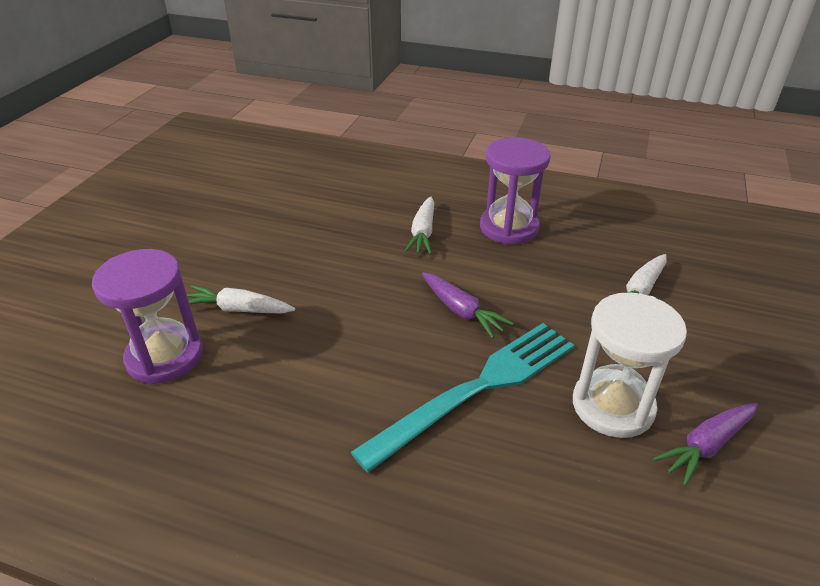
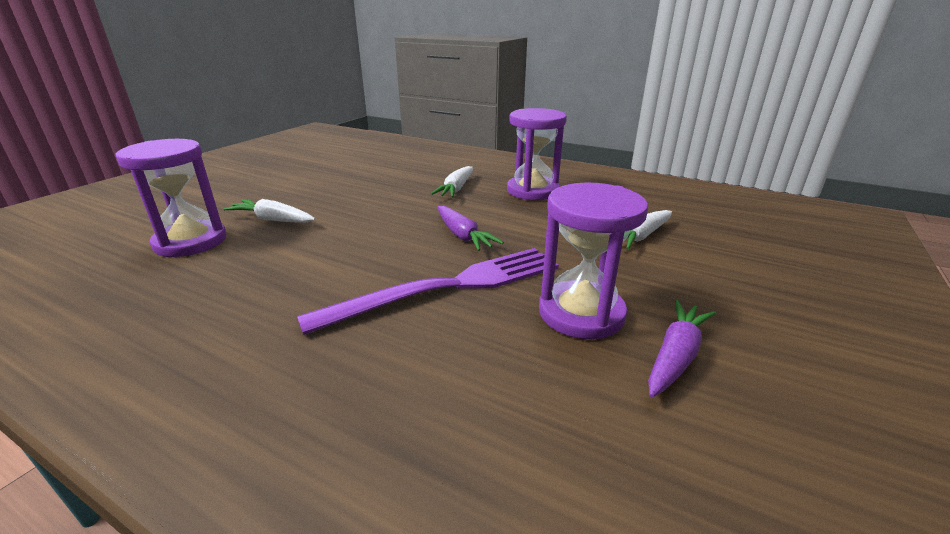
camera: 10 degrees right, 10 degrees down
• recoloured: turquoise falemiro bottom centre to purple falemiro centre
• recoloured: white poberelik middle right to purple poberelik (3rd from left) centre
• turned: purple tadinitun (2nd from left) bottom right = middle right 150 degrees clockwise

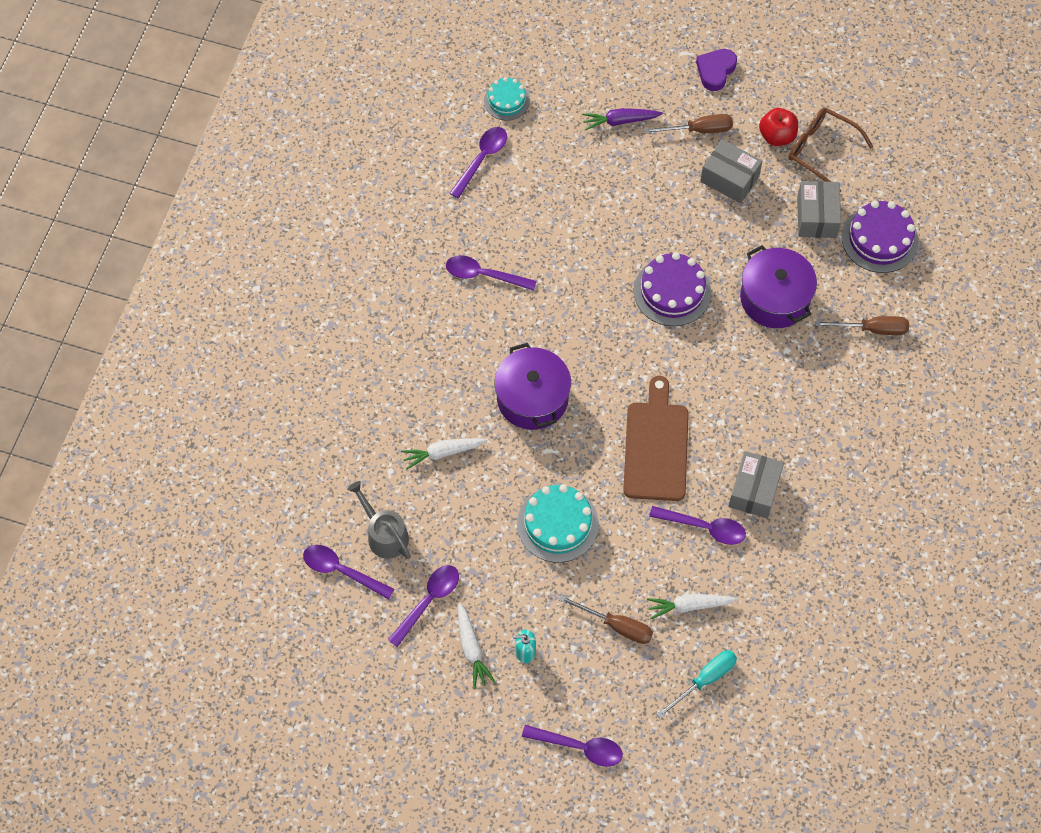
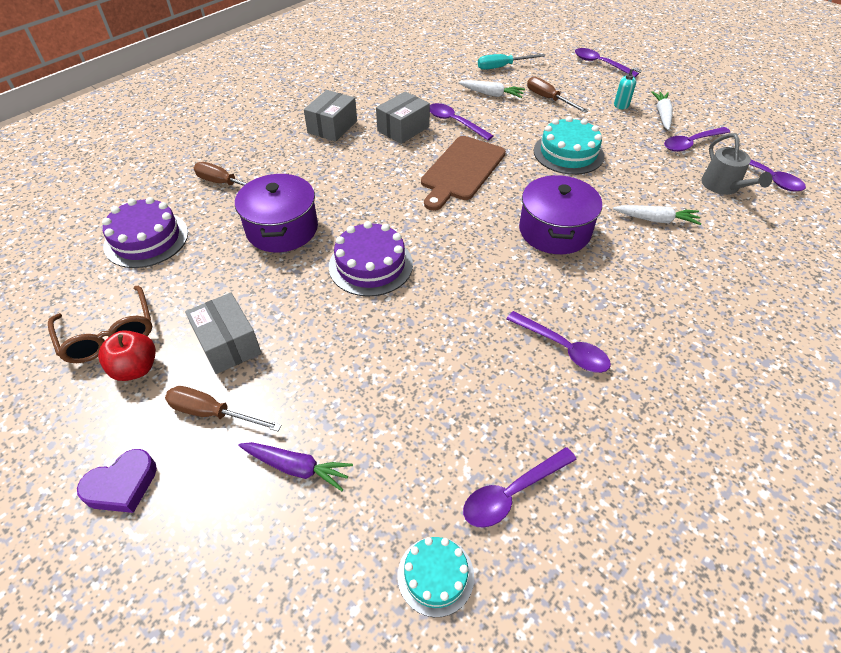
camera: 155 degrees left, 15 degrees down
• moved: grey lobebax (3rd from left in the first image) top right to grey lobebax (2nd from left) top centre

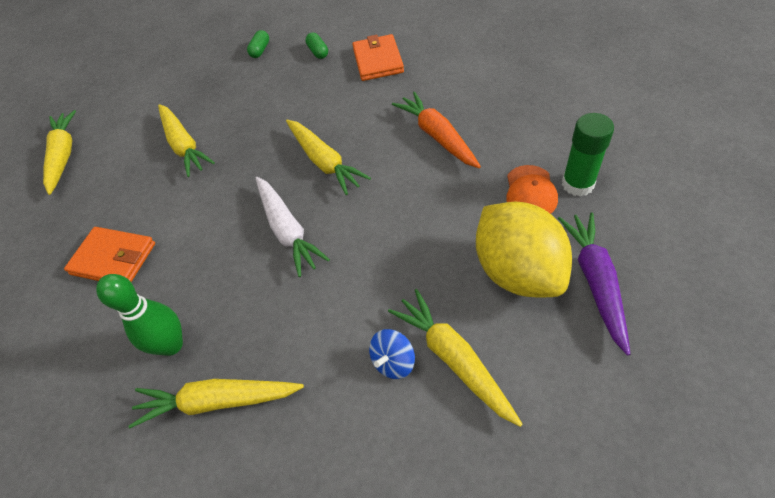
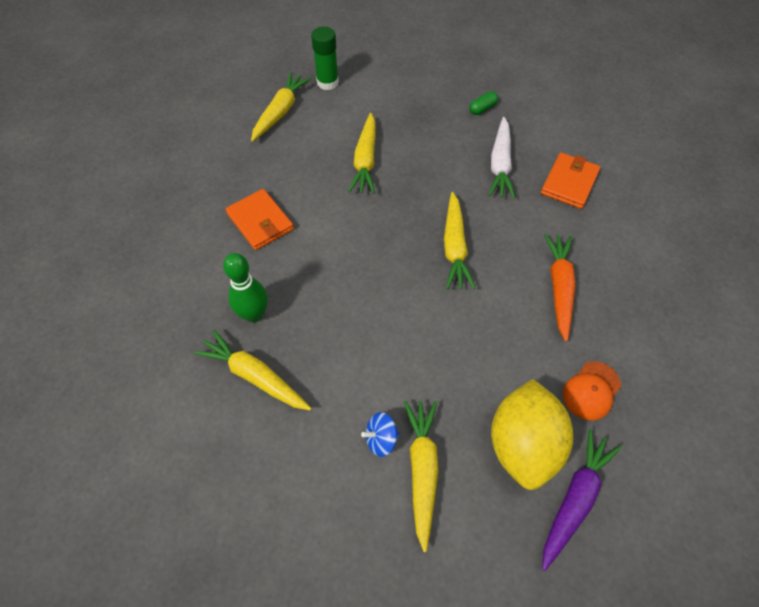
camera: 30 degrees right, 5 degrees up
• moved: white tadinitun centre to top centre
• removed: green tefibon (2nd from left) top centre
• moved: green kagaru top right to top centre

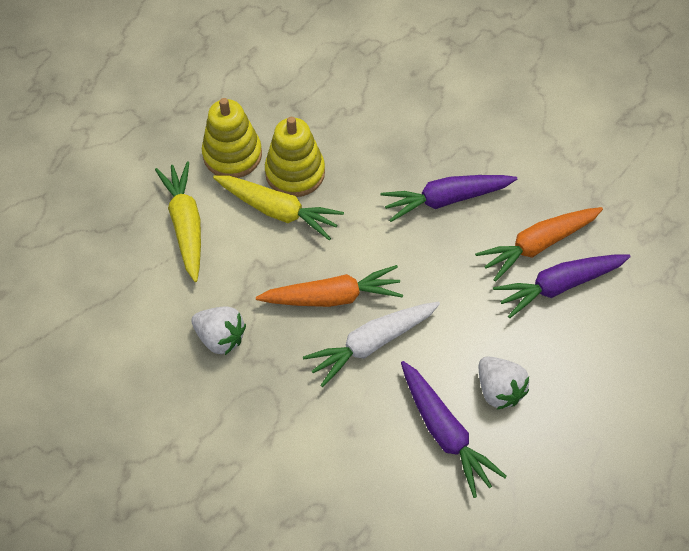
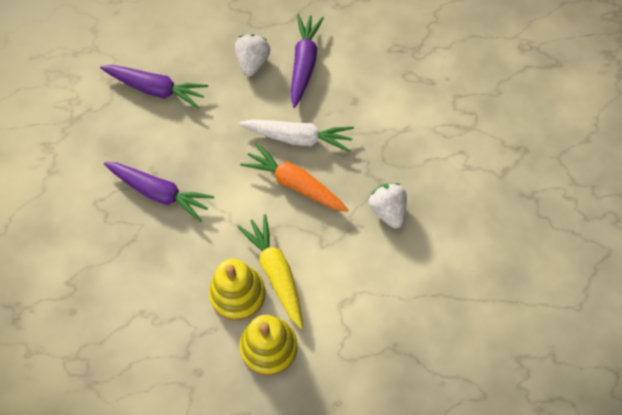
camera: 140 degrees left, 5 degrees up
• removed: yellow tadinitun (1st from left) middle left
• removed: orange tadinitun (2nd from left) middle right

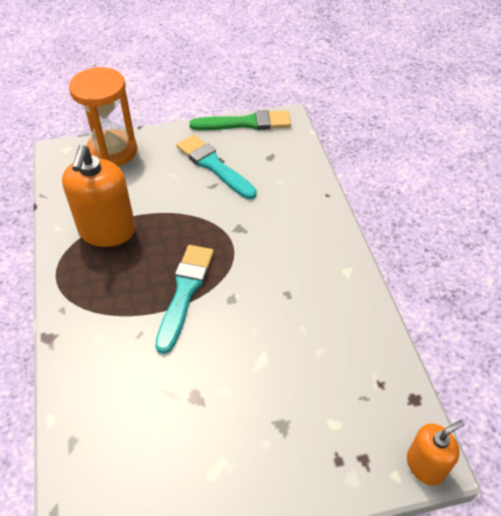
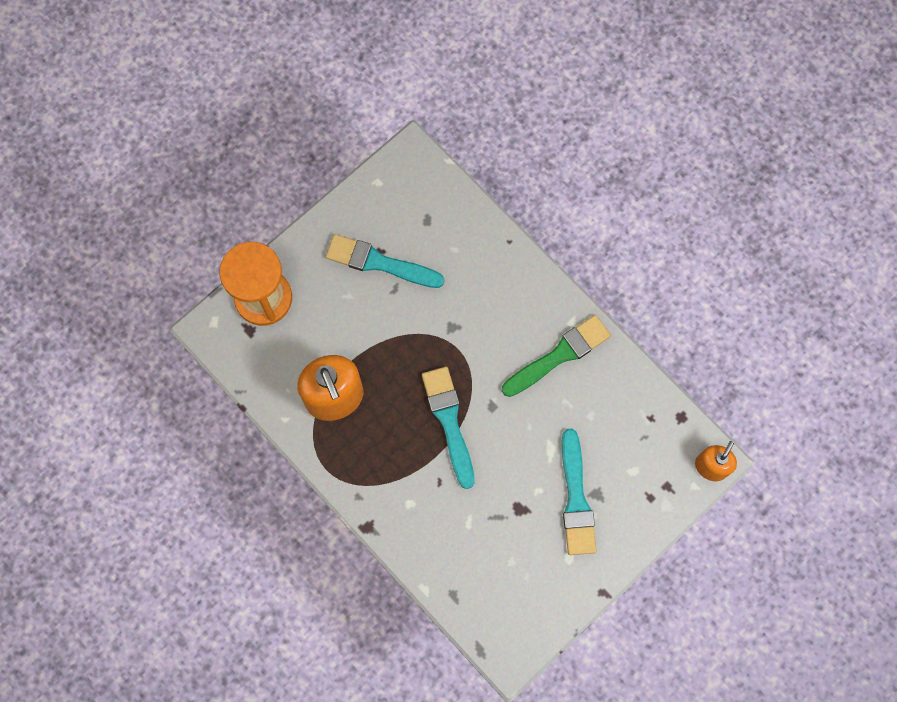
camera: 30 degrees left, 25 degrees up
• moved: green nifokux top centre to centre
• added: turquoise nifokux (3rd from left) bottom centre

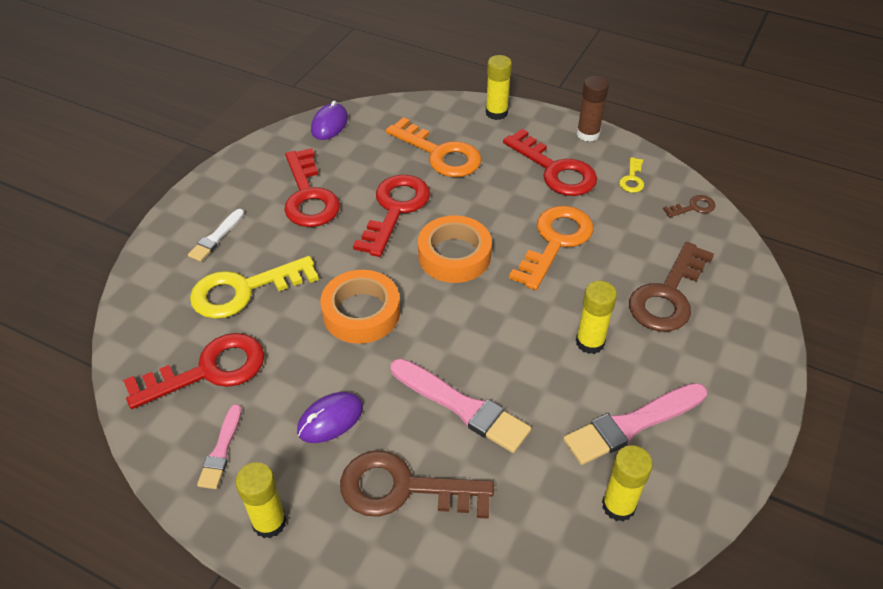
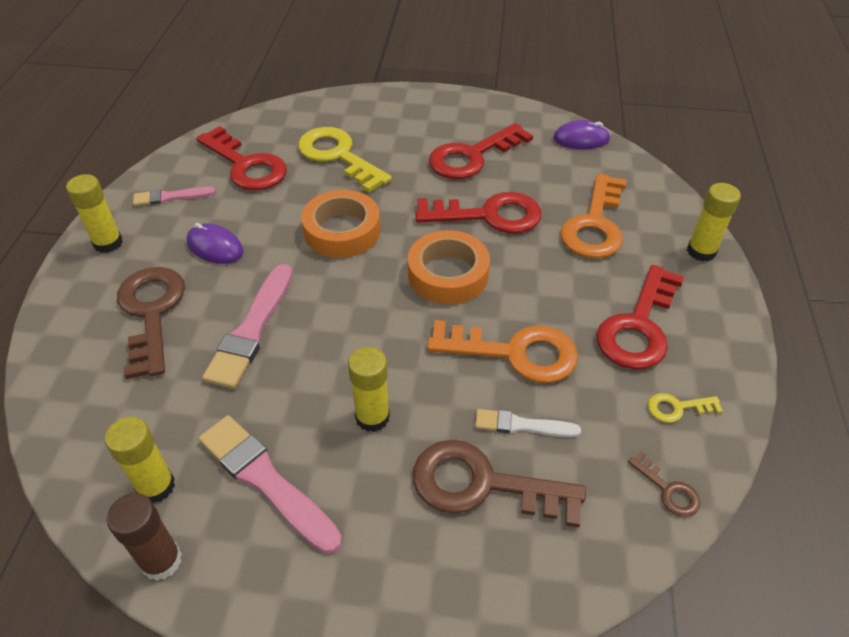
camera: 70 degrees right, 0 degrees up
• moved: white nifokux middle left to centre
• moved: brown kagaru top right to bottom left

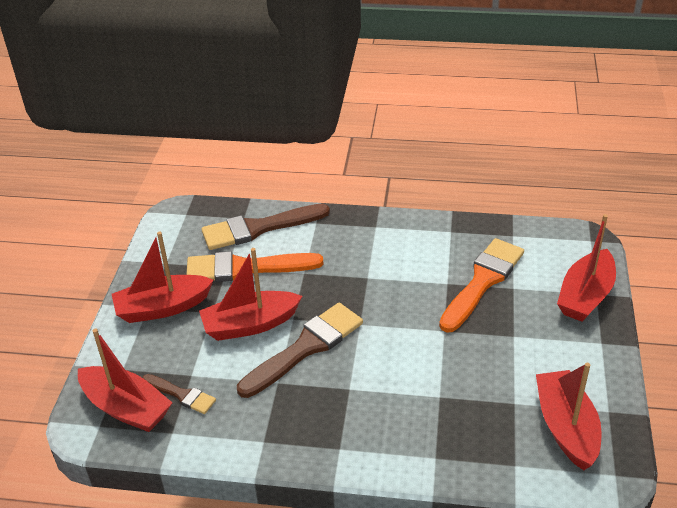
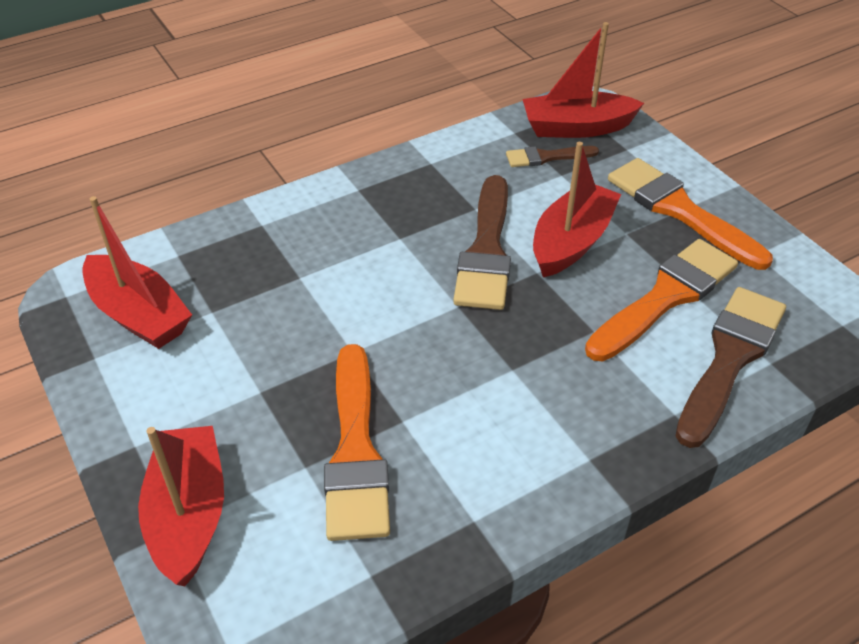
camera: 140 degrees right, 5 degrees up
• replaced: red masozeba (2nd from left) middle left to orange nifokux (3rd from left) top right

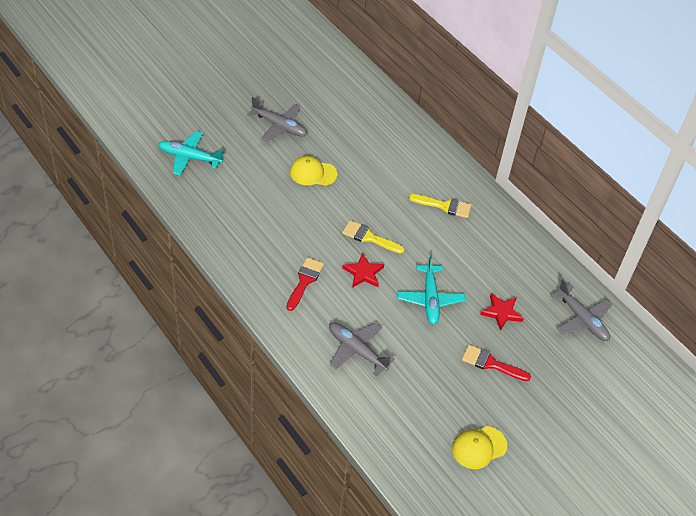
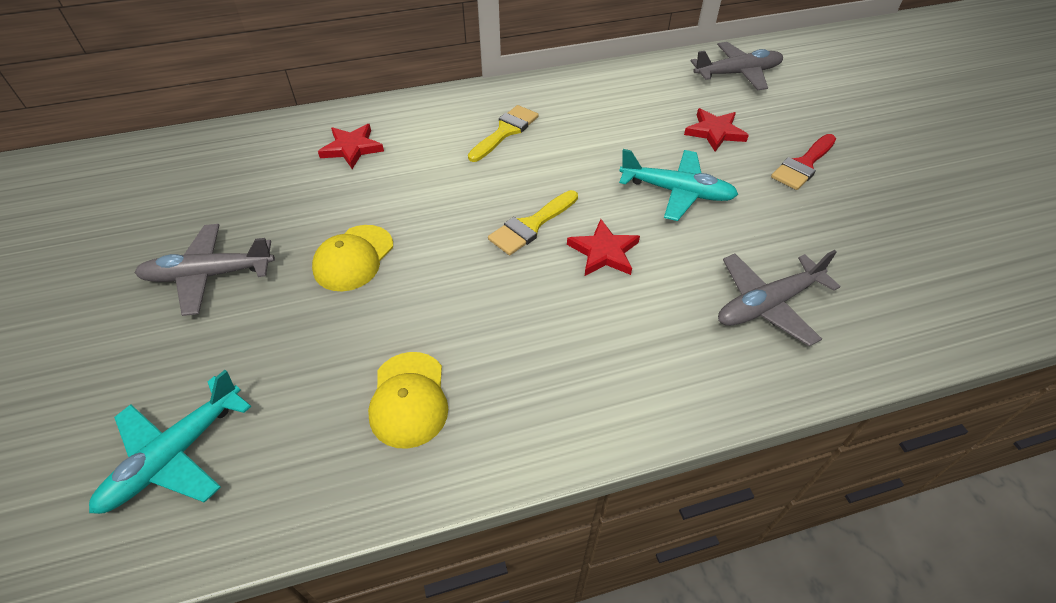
camera: 65 degrees left, 0 degrees up
• turned: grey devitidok (1st from left) top centre = middle left 150 degrees counterclockwise
• removed: red nifokux (1st from left) centre
• moved: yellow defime (2nd from left) bottom right to centre
• added: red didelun (1st from left) top left

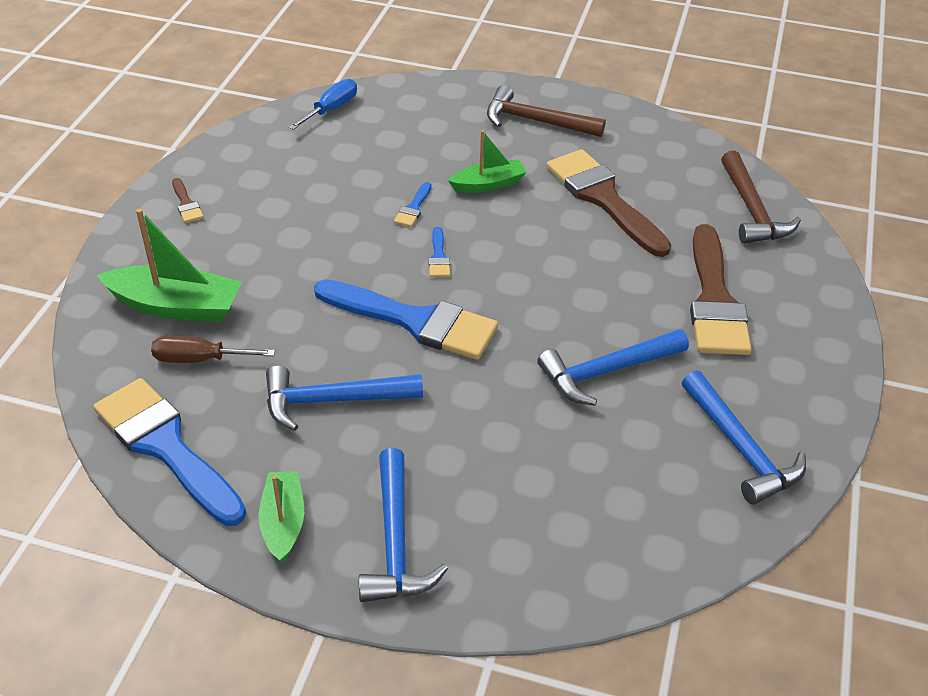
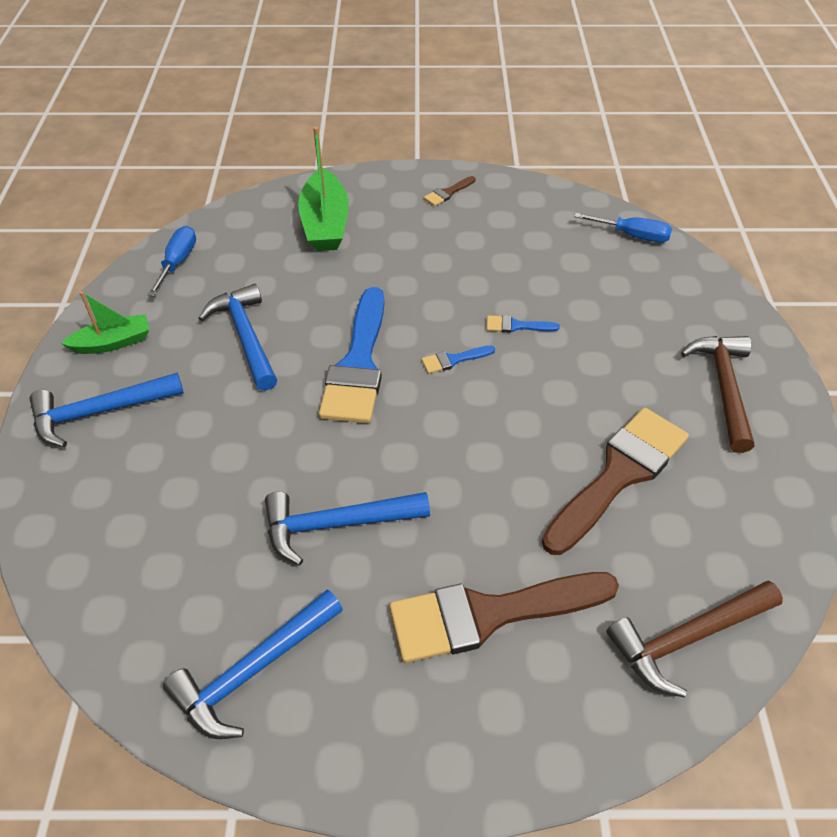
camera: 75 degrees right, 5 degrees up
• replaced: blue nifokux (1st from left) middle left to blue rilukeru (1st from left) top left
• removed: brown rilukeru middle left
• removed: green masozeba (3rd from left) top centre
• turned: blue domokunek (3rd from left in the first image) centre = centre 60 degrees counterclockwise

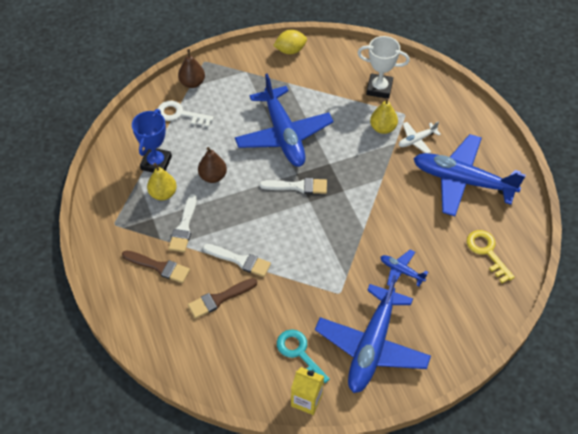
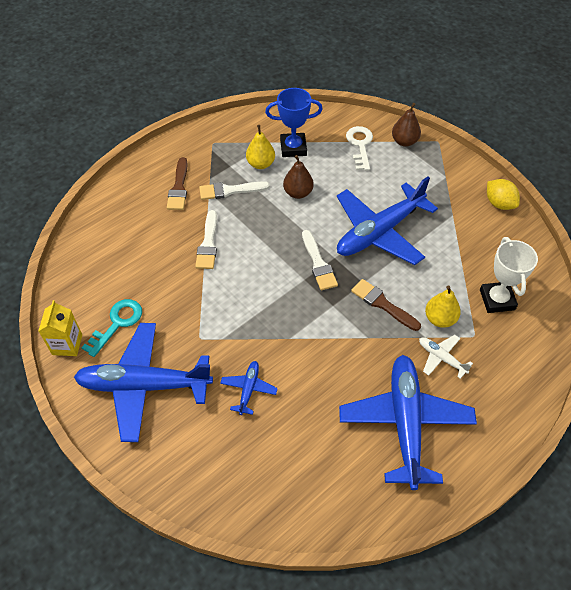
camera: 70 degrees right, 0 degrees up
• moved: brown nifokux (2nd from left) bottom centre to middle right
• removed: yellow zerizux middle right

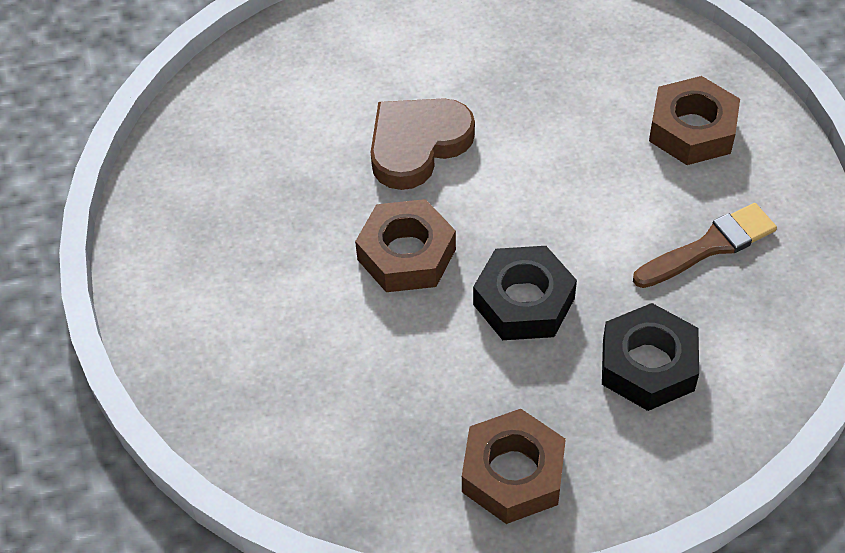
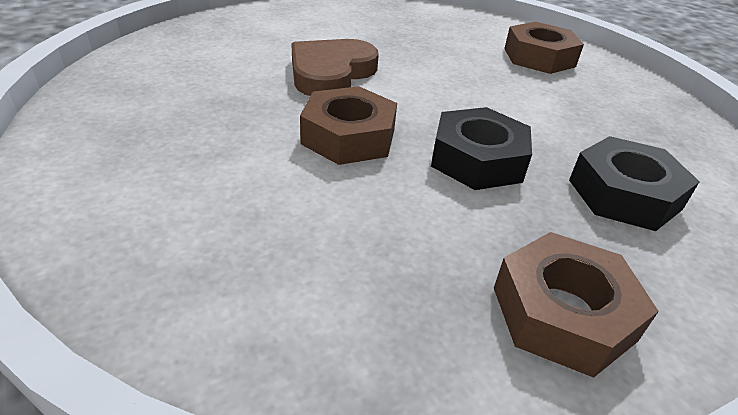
camera: 20 degrees left, 15 degrees down
• removed: brown nifokux middle right

